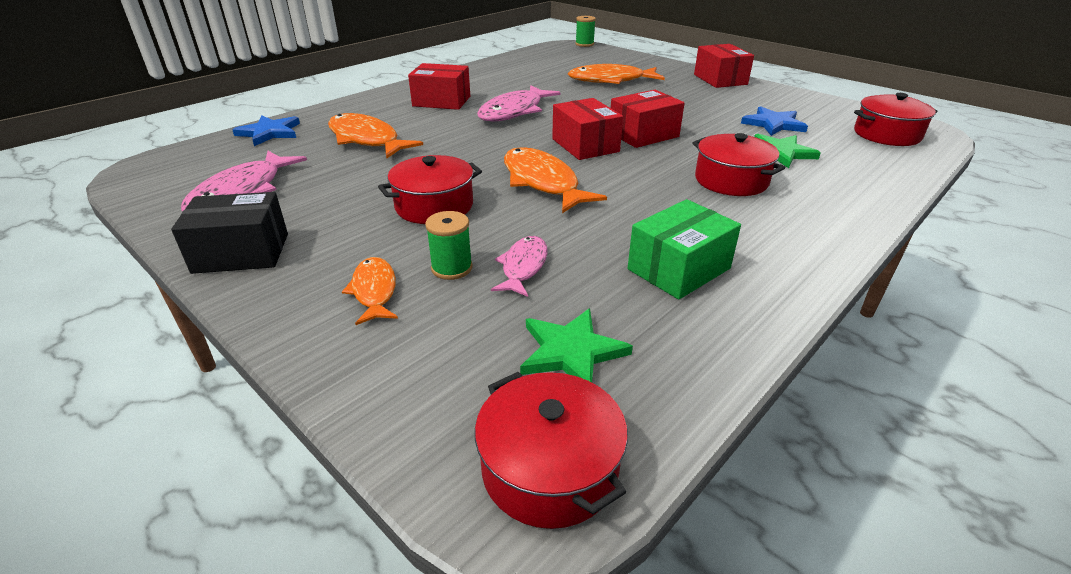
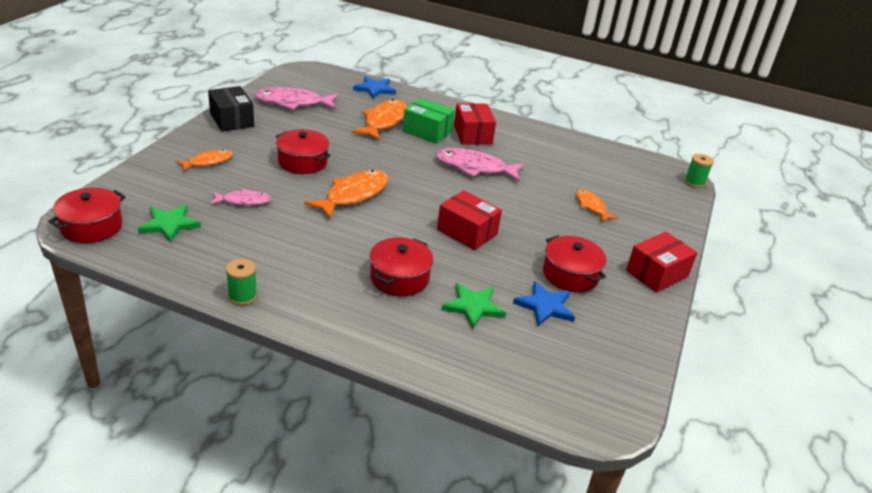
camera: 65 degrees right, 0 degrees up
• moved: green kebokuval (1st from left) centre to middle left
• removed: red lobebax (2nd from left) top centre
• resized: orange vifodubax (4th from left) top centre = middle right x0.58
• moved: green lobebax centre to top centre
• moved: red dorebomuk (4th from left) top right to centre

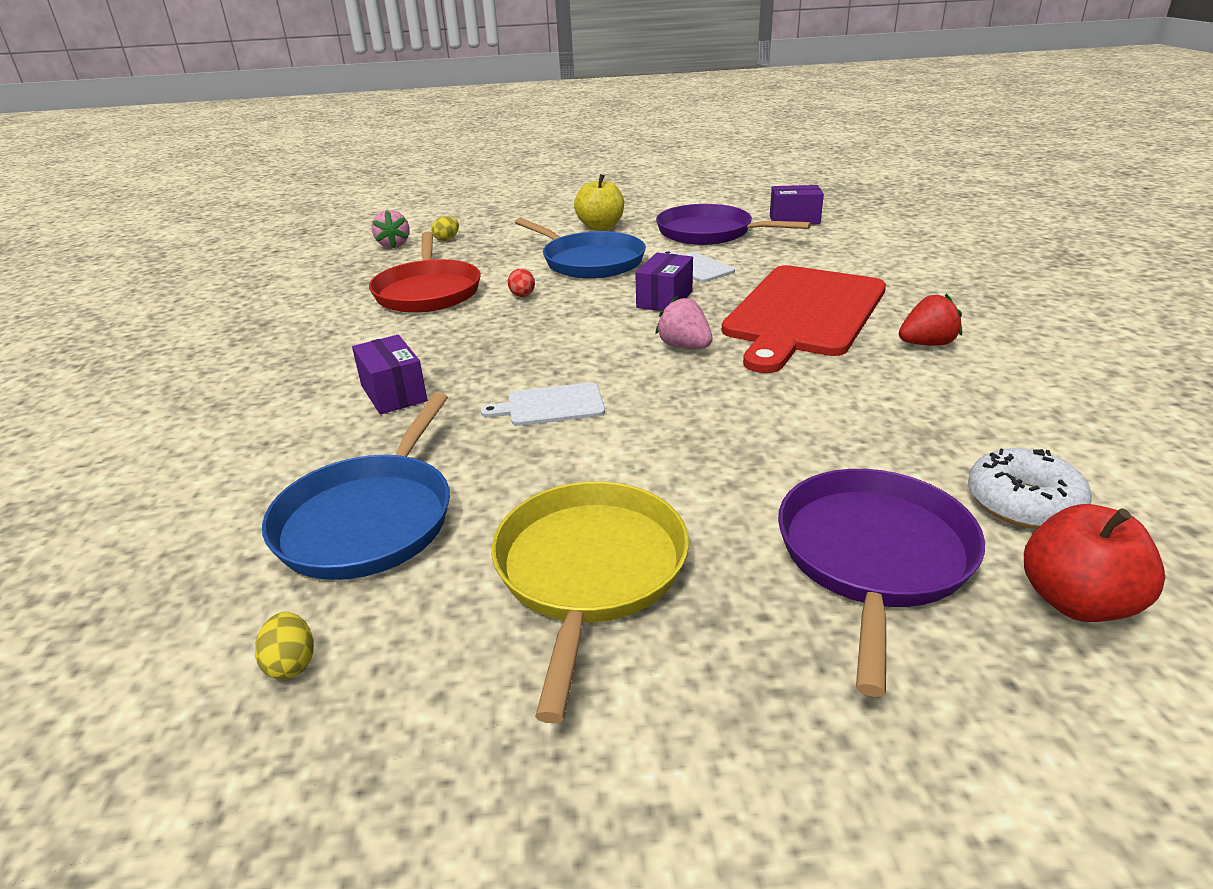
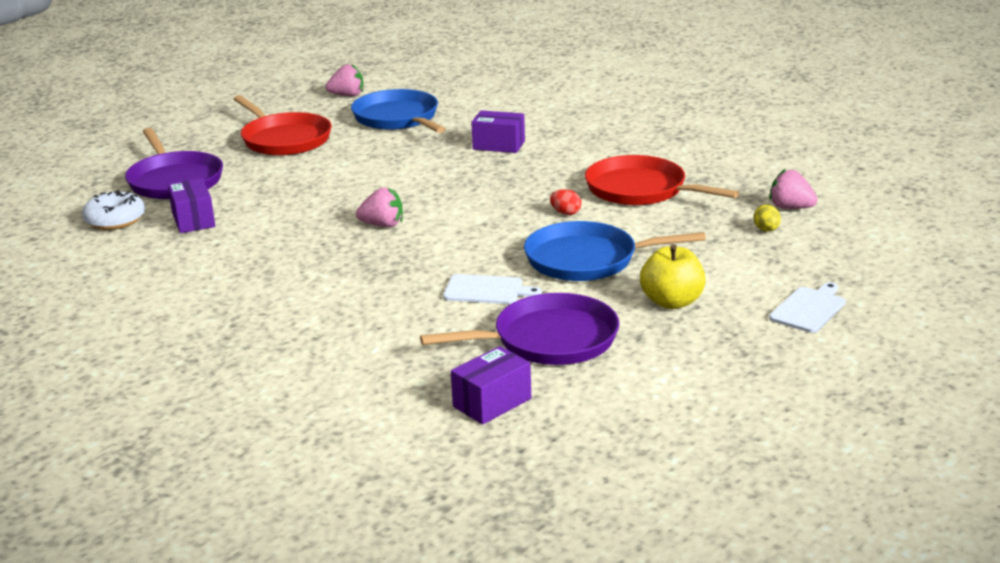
camera: 135 degrees right, 5 degrees down
• replaced: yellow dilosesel (1st from left) bottom left to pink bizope (1st from left) top centre
• moved: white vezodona (1st from left in the first image) centre to white vezodona (2nd from left) middle right
• recoloured: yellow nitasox bottom centre to red nitasox (1st from left) top left
• moved: purple lobebax (2nd from left in the first image) top centre to purple lobebax (1st from left) middle left
• removed: red vezodona centre
• removed: red bizope middle right
• removed: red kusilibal middle right

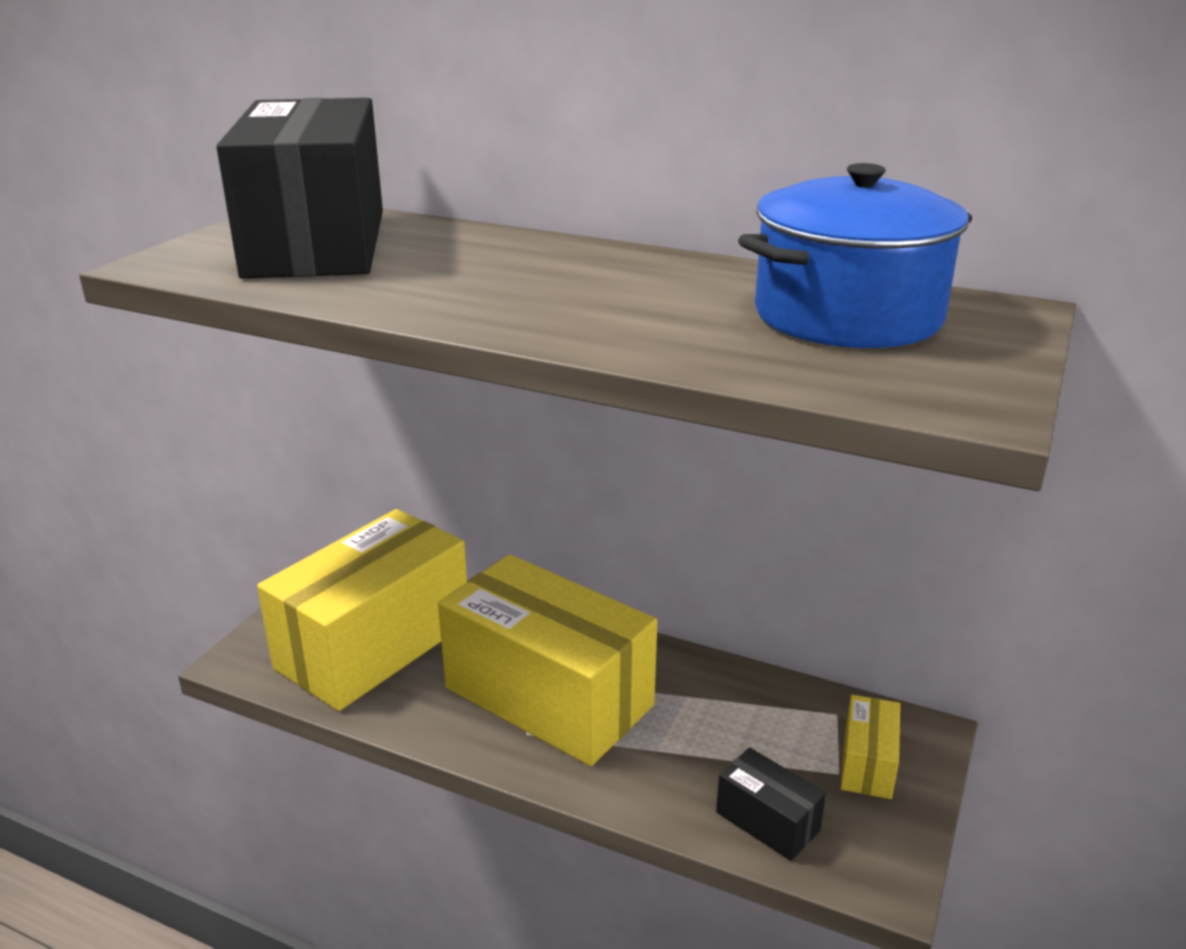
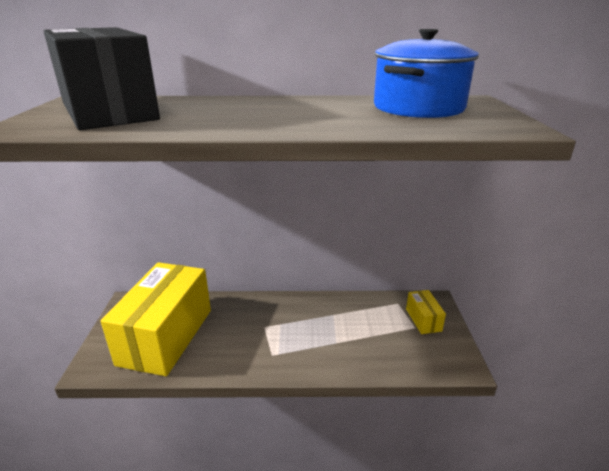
camera: 25 degrees left, 0 degrees up
• removed: yellow lobebax (2nd from left) bottom centre
• removed: black lobebax (2nd from left) bottom centre

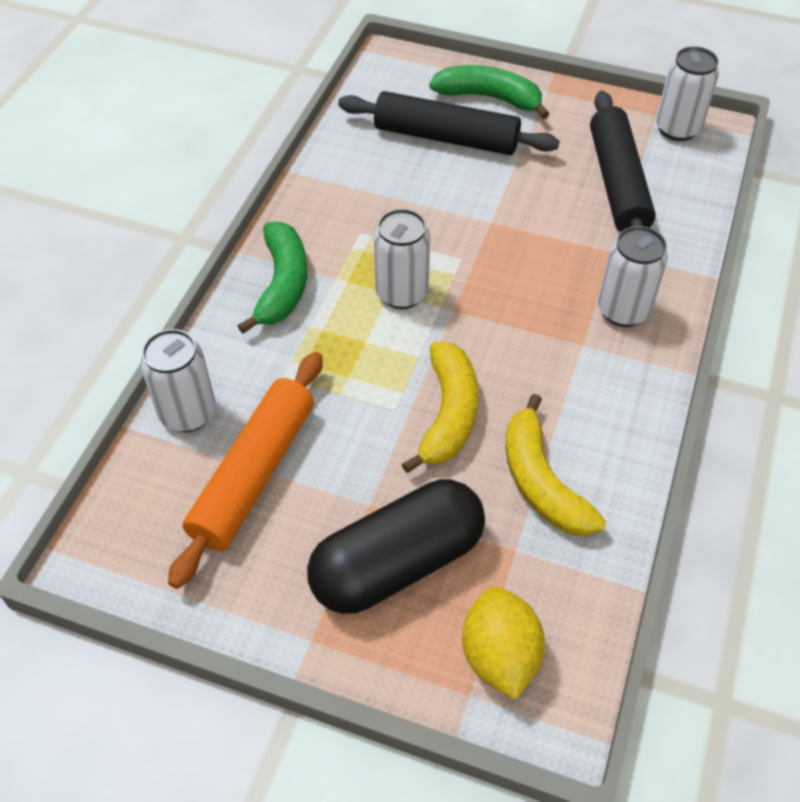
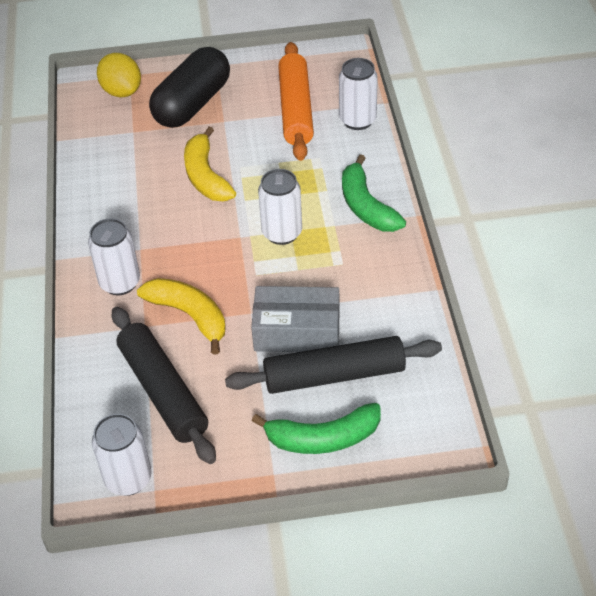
camera: 155 degrees right, 5 degrees down
• moved: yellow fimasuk (2nd from left in the first image) middle right to yellow fimasuk (1st from left) middle left
• added: grey lobebax centre

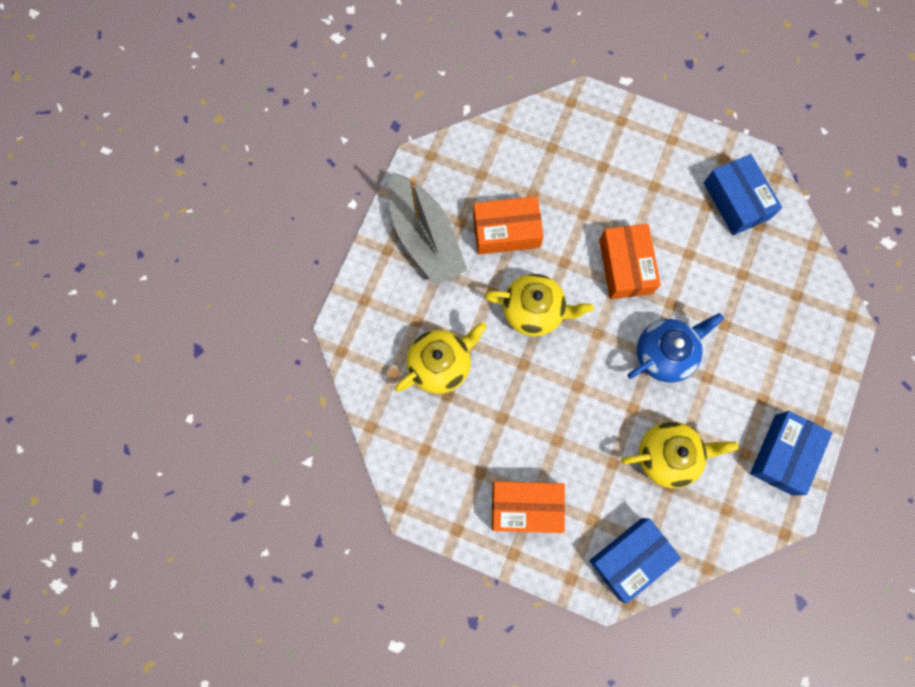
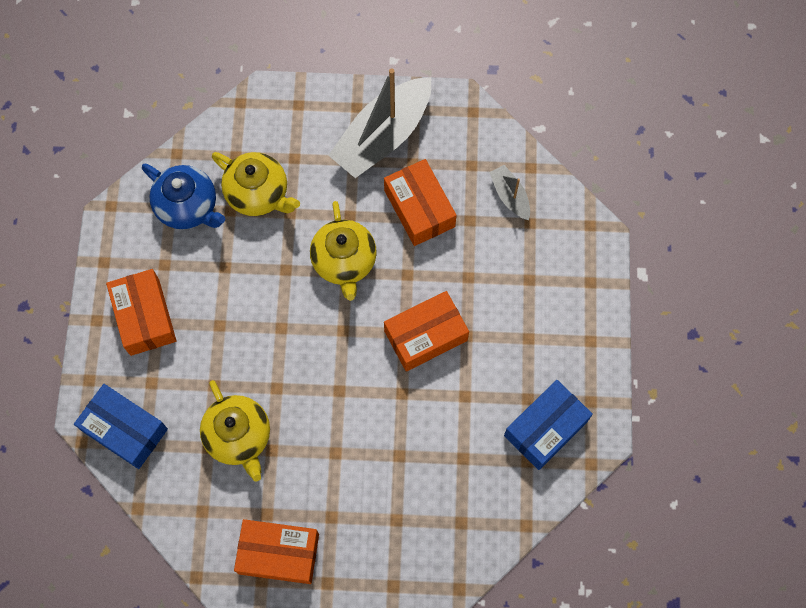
camera: 70 degrees right, 5 degrees down
• moved: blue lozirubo middle right to top left
• recoloured: blue lobebax (3rd from left) middle right to orange lobebax (2nd from left) bottom centre
• added: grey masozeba (2nd from left) top centre

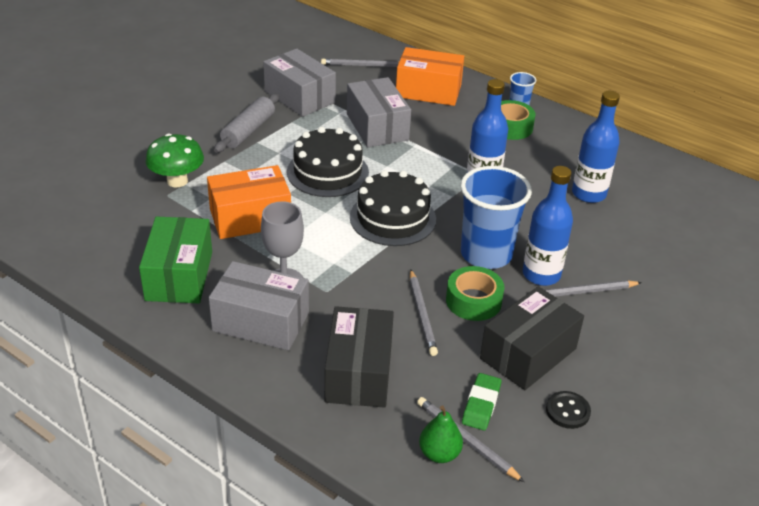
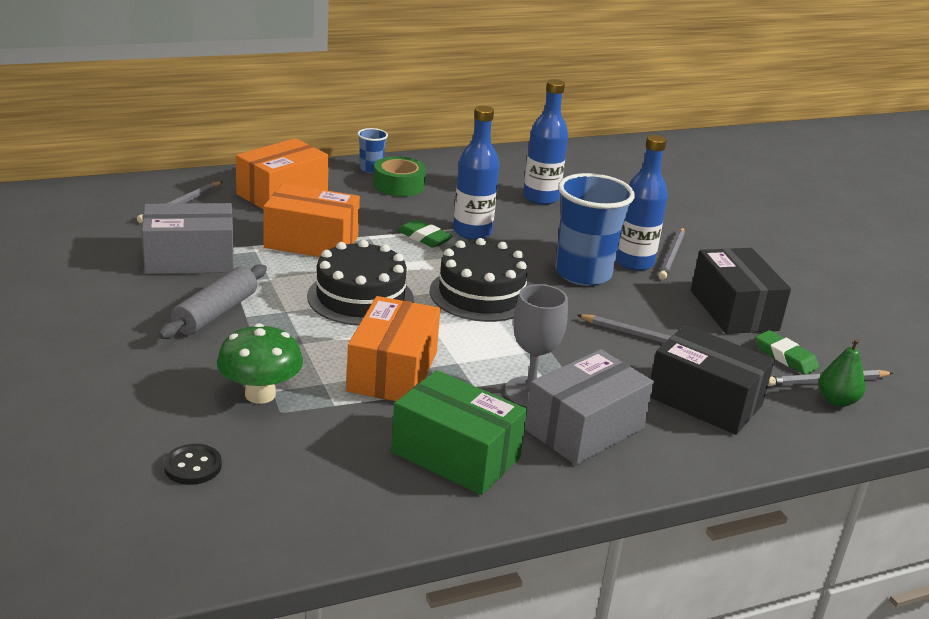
camera: 60 degrees left, 10 degrees down
• turned: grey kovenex top left = middle left 60 degrees clockwise
• recoloured: grey lobebax (3rd from left) top centre to orange lobebax (2nd from left) centre
• removed: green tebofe (1st from left) centre
• moved: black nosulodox bottom right to bottom left
• added: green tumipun (1st from left) centre

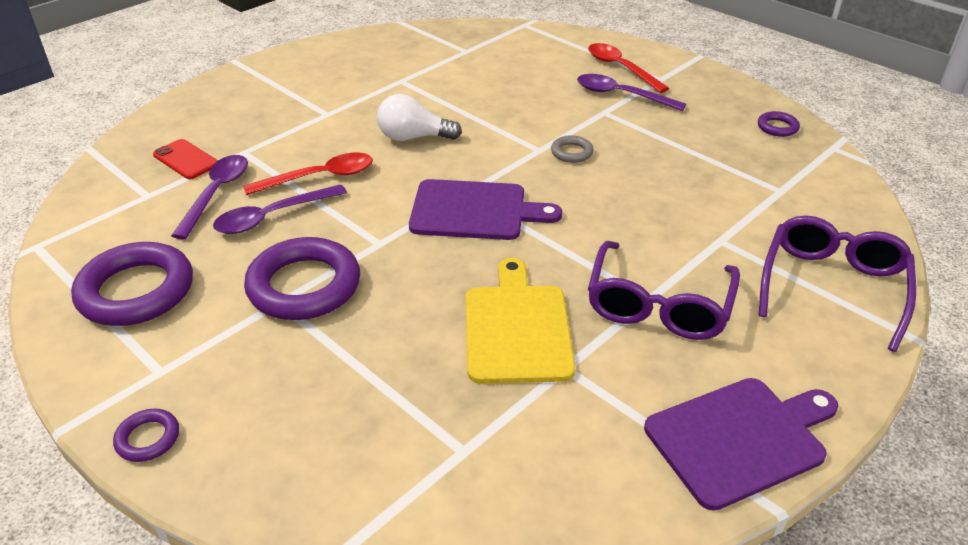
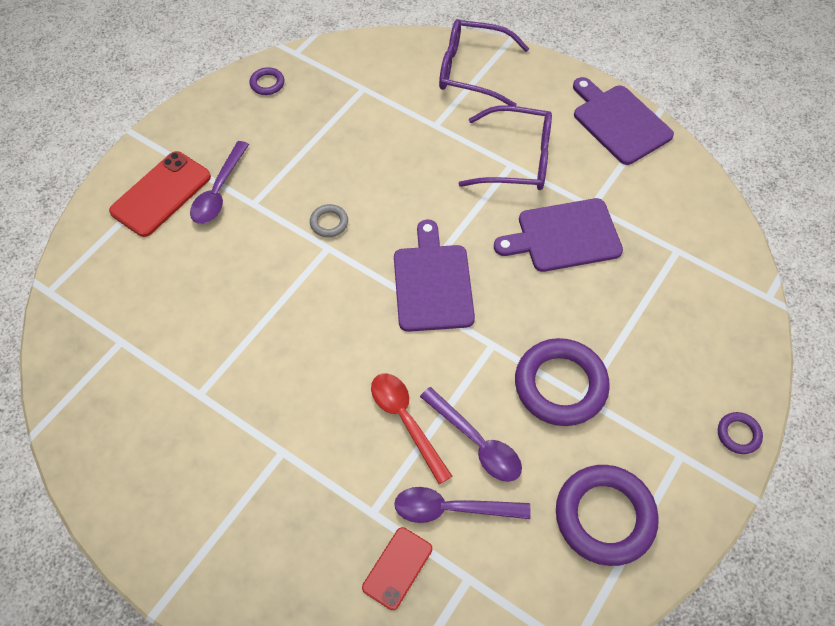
camera: 100 degrees left, 20 degrees up
• removed: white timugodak top centre
• recoloured: yellow vezodona centre to purple vezodona (2nd from left) middle right
• replaced: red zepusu (2nd from left) top centre to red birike (1st from left) top left

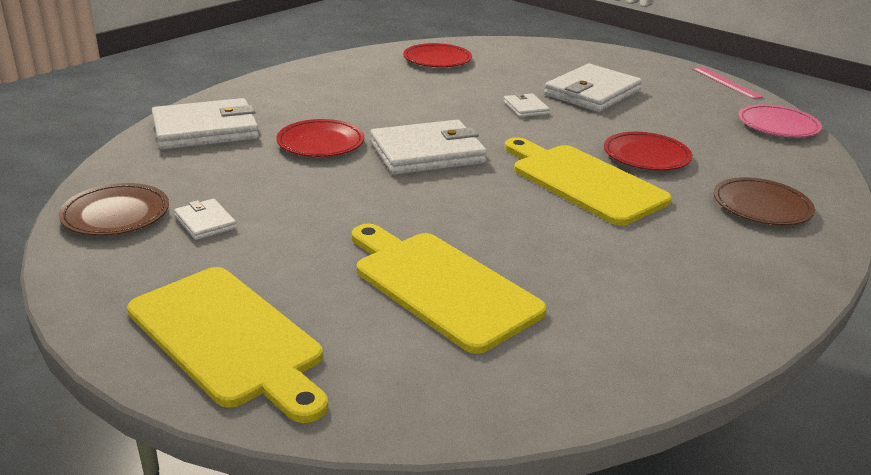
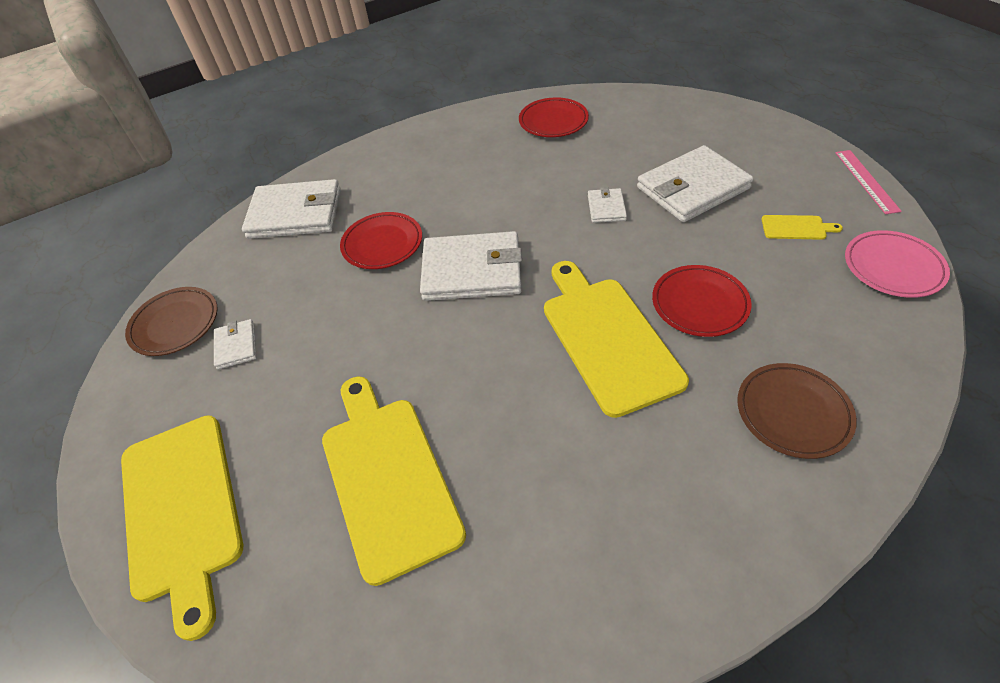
camera: 25 degrees right, 20 degrees up
• added: yellow vezodona (4th from left) top right

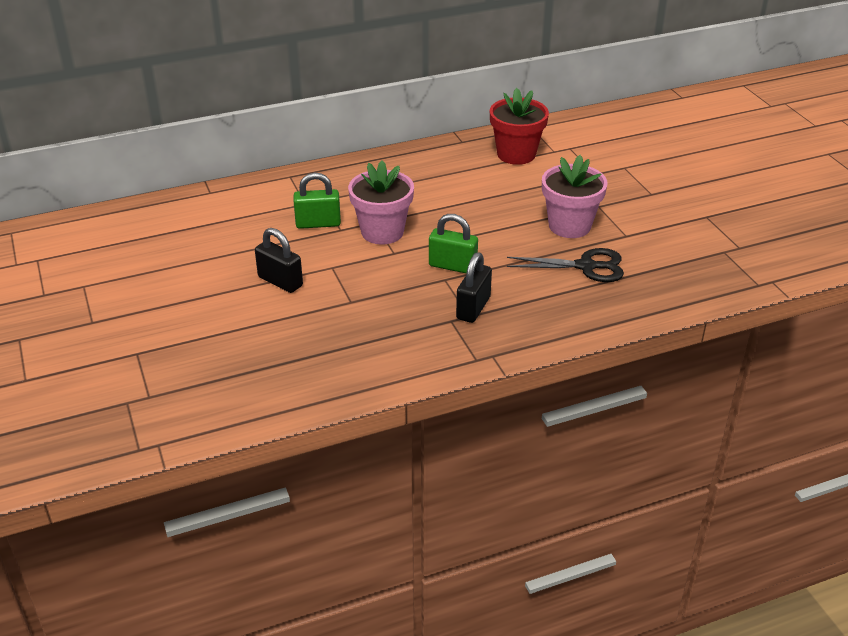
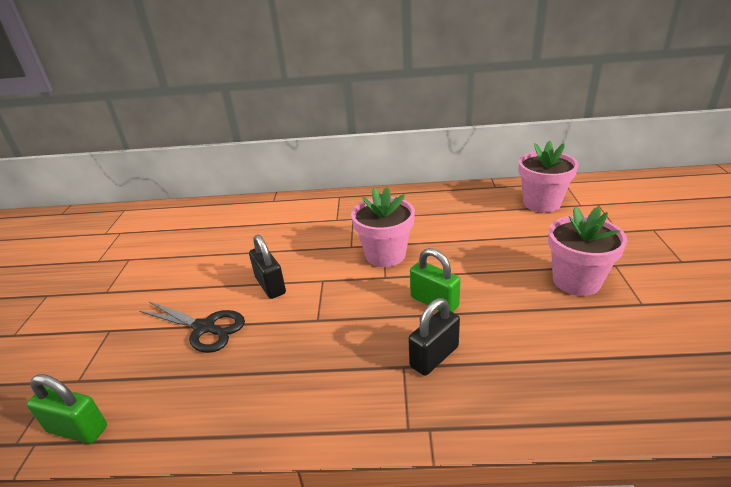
camera: 25 degrees right, 5 degrees down
• moved: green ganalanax (1st from left) top centre to bottom left
• recoloured: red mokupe top centre to pink mokupe (2nd from left) middle right
• moved: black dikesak centre to bottom left

